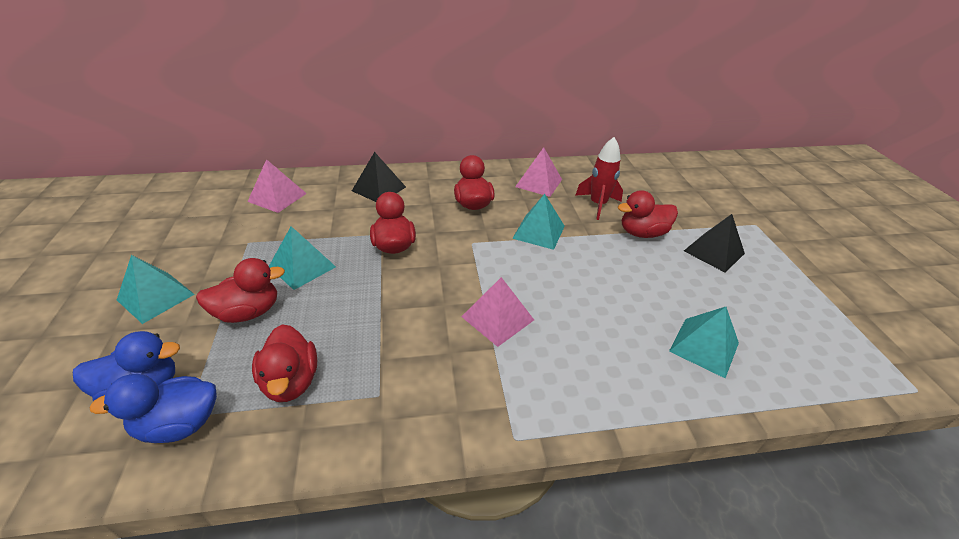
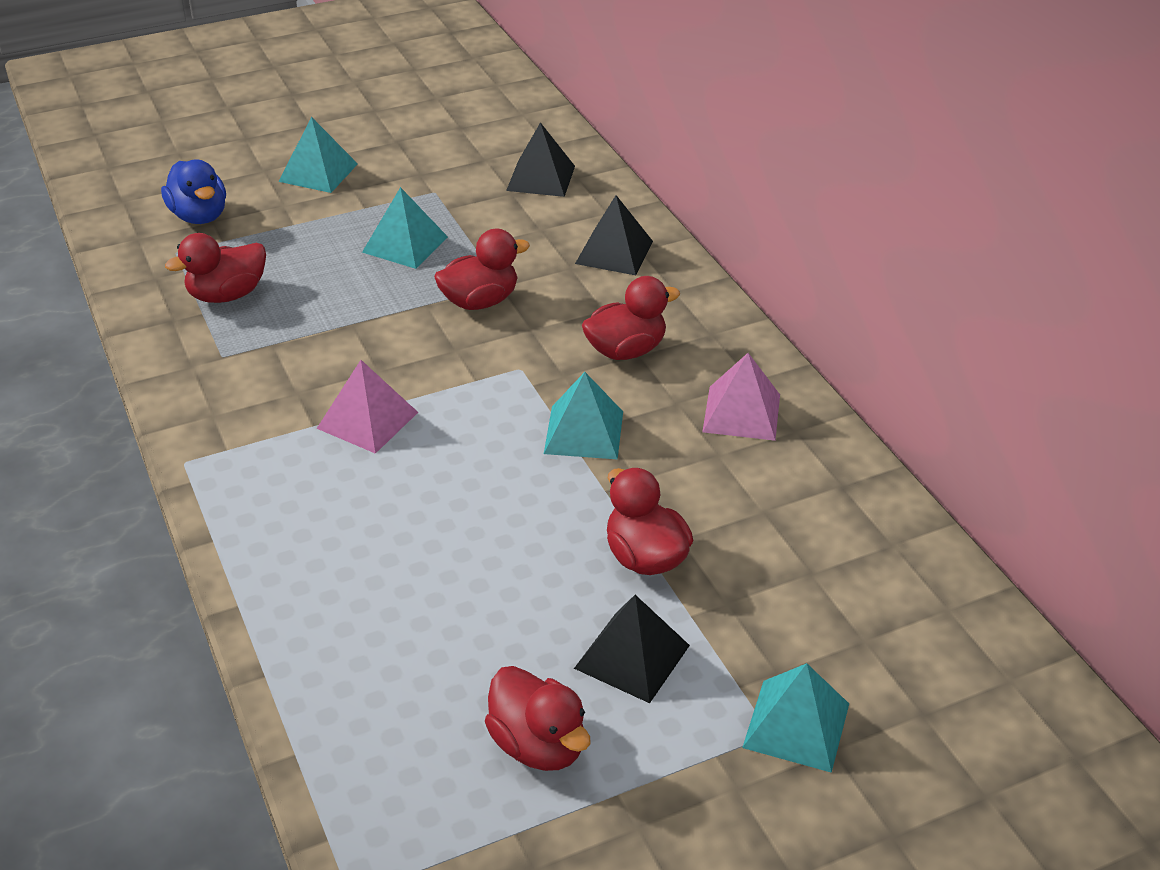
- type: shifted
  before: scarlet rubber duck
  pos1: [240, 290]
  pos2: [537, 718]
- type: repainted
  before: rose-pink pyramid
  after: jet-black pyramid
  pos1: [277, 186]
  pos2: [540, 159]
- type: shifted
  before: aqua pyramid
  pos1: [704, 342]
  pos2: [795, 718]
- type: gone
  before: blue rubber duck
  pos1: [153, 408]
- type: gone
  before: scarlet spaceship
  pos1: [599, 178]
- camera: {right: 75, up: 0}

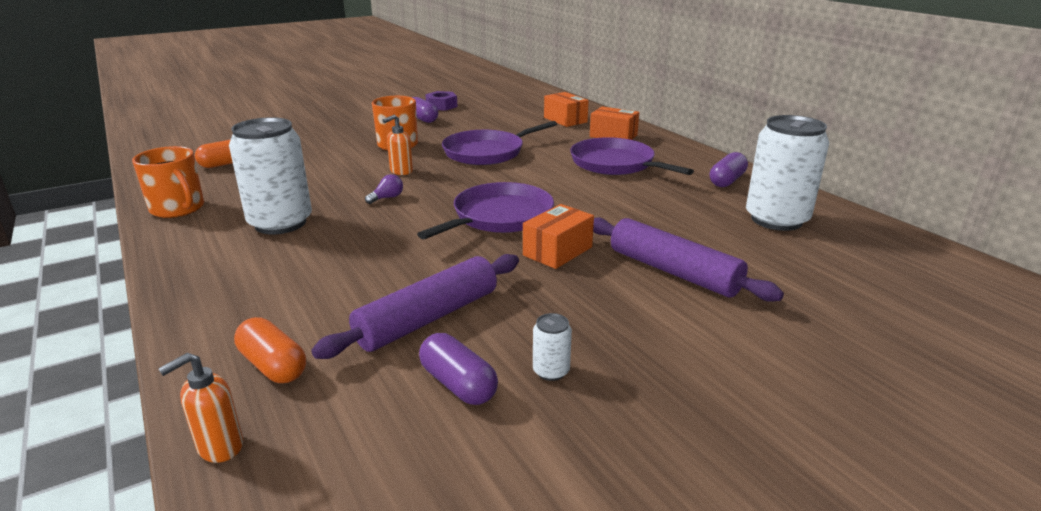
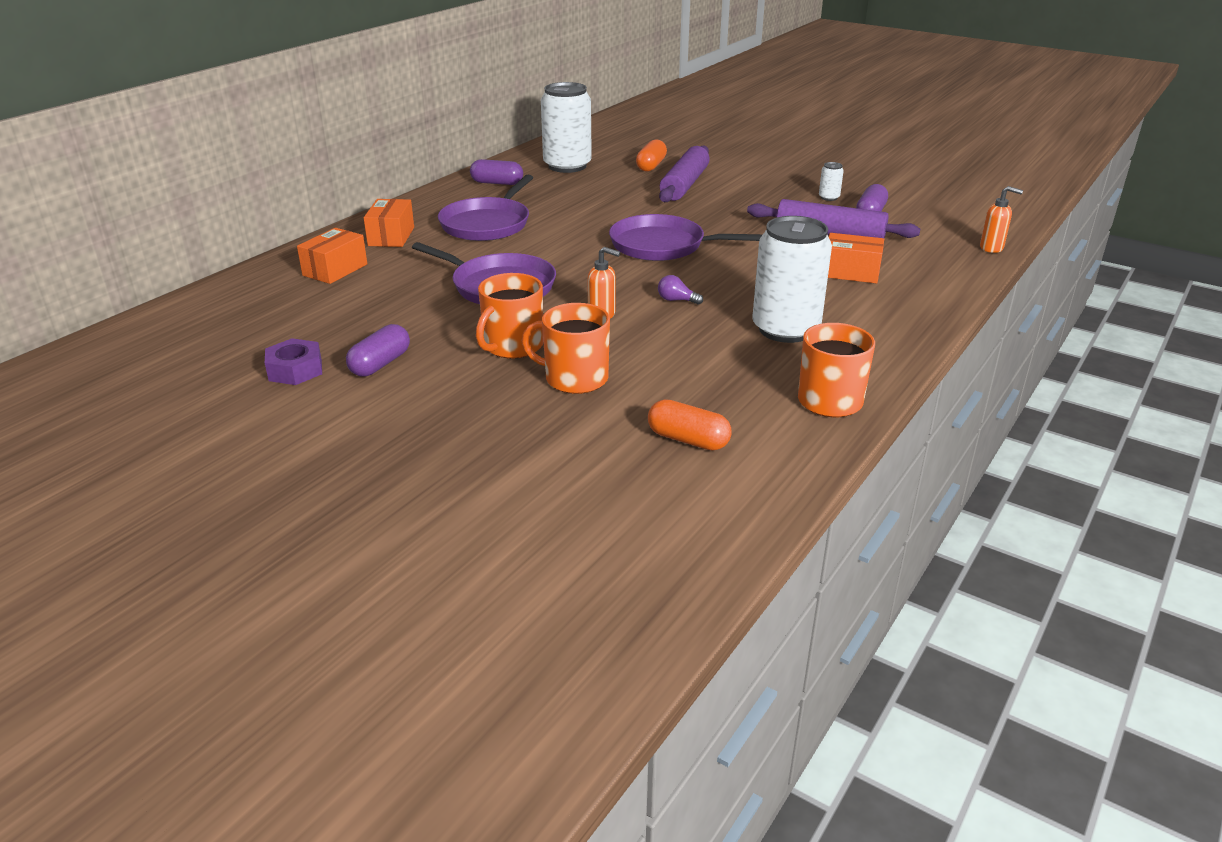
- type: new
  after: bright orange mug
  pos2: [566, 348]
- type: shifted
  before: bright orange capsule
  pos1: [270, 350]
  pos2: [651, 156]
- type: shifted
  before: bright orange package
  pos1: [558, 236]
  pos2: [856, 258]
- camera: {right: -115, up: 5}

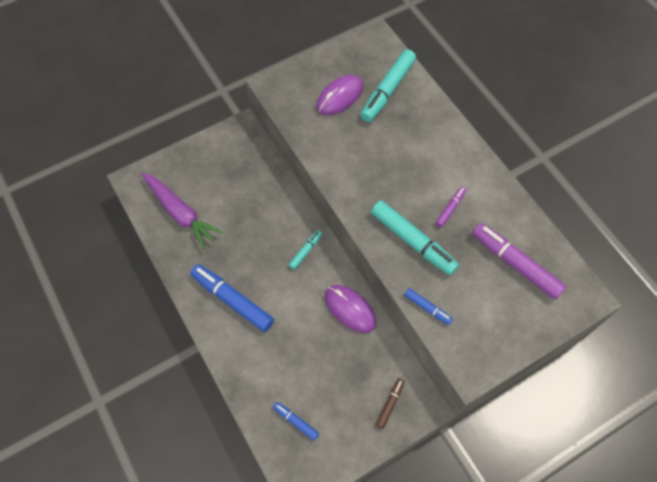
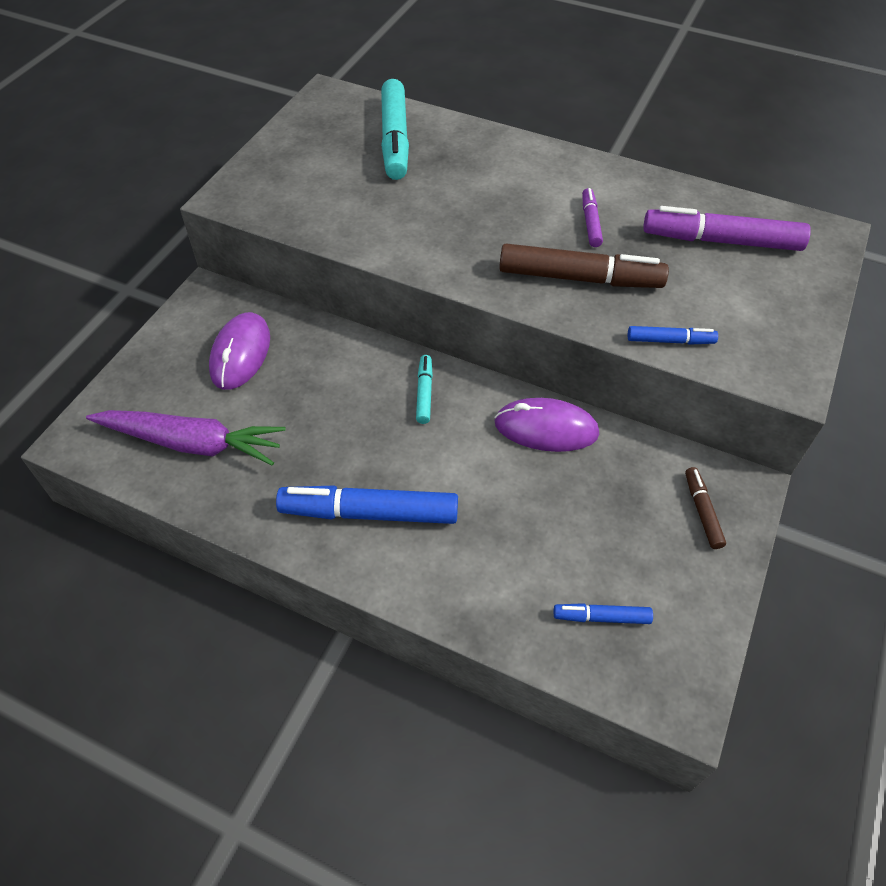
- type: shifted
  before: violet computer mouse
  pos1: [340, 95]
  pos2: [239, 351]
- type: repainted
  before: aqua felt pen
  after: brown felt pen
  pos1: [415, 237]
  pos2: [584, 266]
- camera: {right: -35, up: -10}

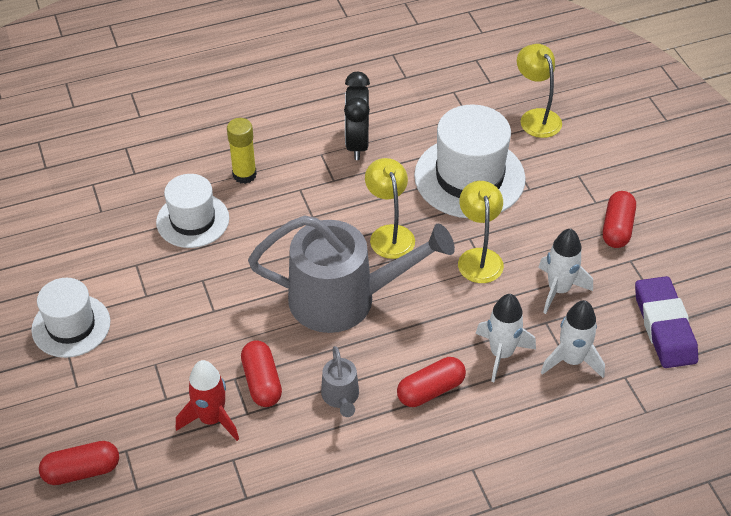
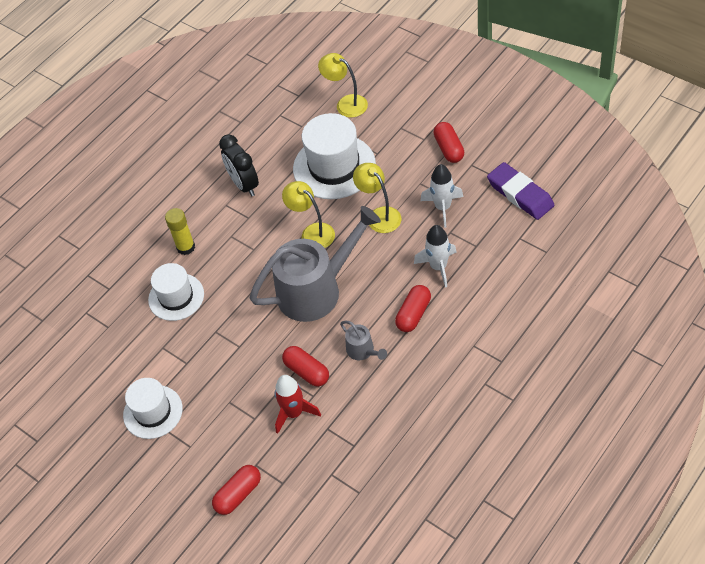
- type: gone
  before: snow-white spaceship
  pos1: [573, 339]
- camera: {right: -25, up: 5}

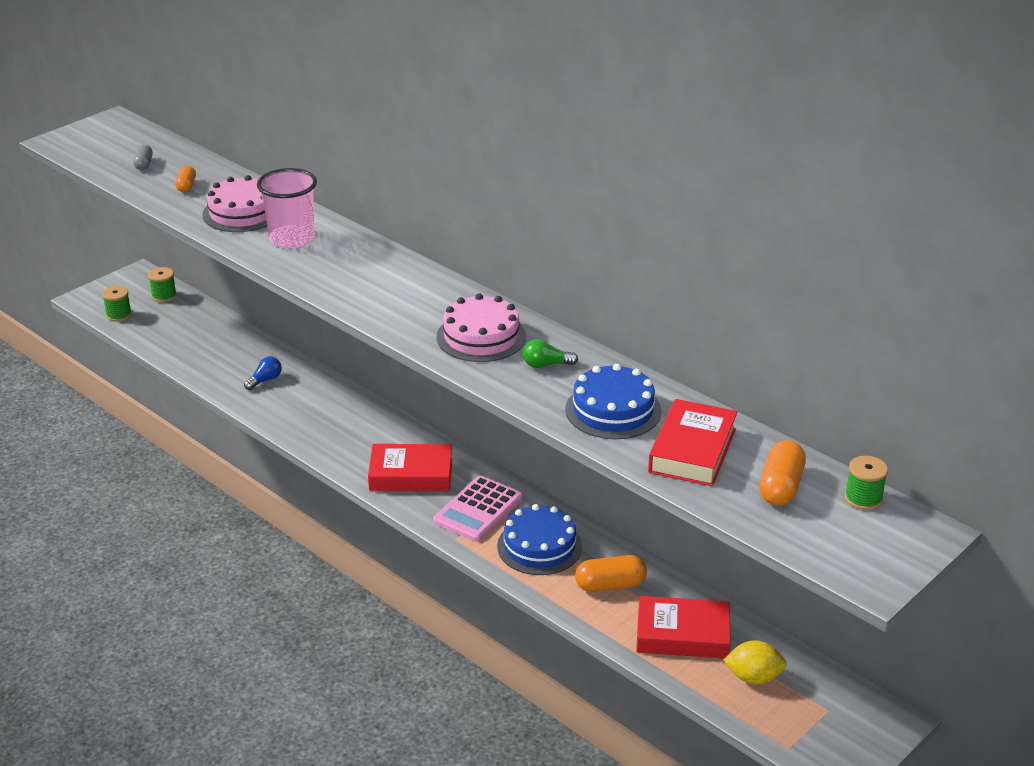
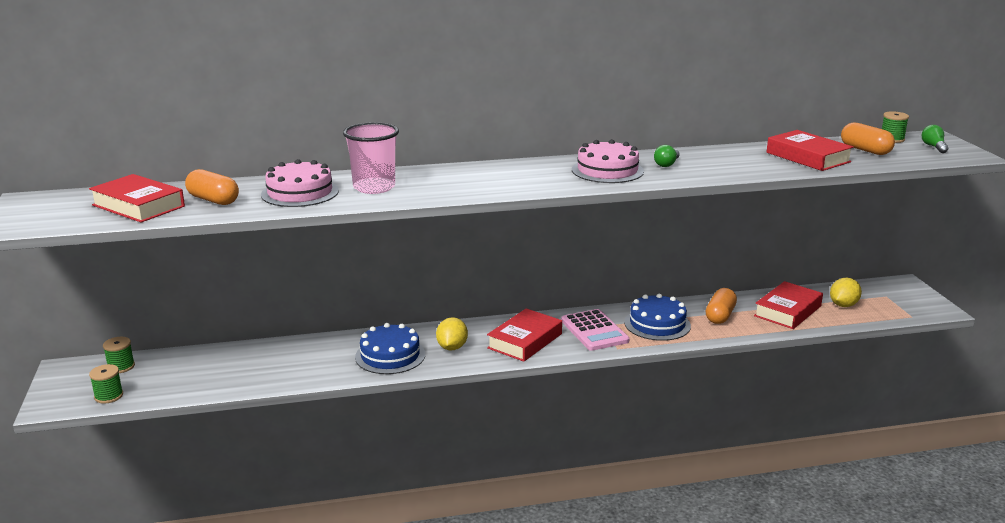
- type: swapped
  before: grey capsule
  after: scarlet book
  pos1: [143, 157]
  pos2: [137, 198]
- type: scaled
  before: bright orange capsule
  pos1: [185, 179]
  pos2: [212, 187]
  scale: 1.67
- type: shifted
  before: blue layer cake
  pos1: [613, 401]
  pos2: [390, 348]
- type: new
  after: bright yellow toy lemon
  pos2: [452, 333]
- type: new
  after: emerald lightbulb
  pos2: [935, 139]
- type: gone
  before: blue lightbulb
  pos1: [263, 373]
- camera: {right: -55, up: -10}

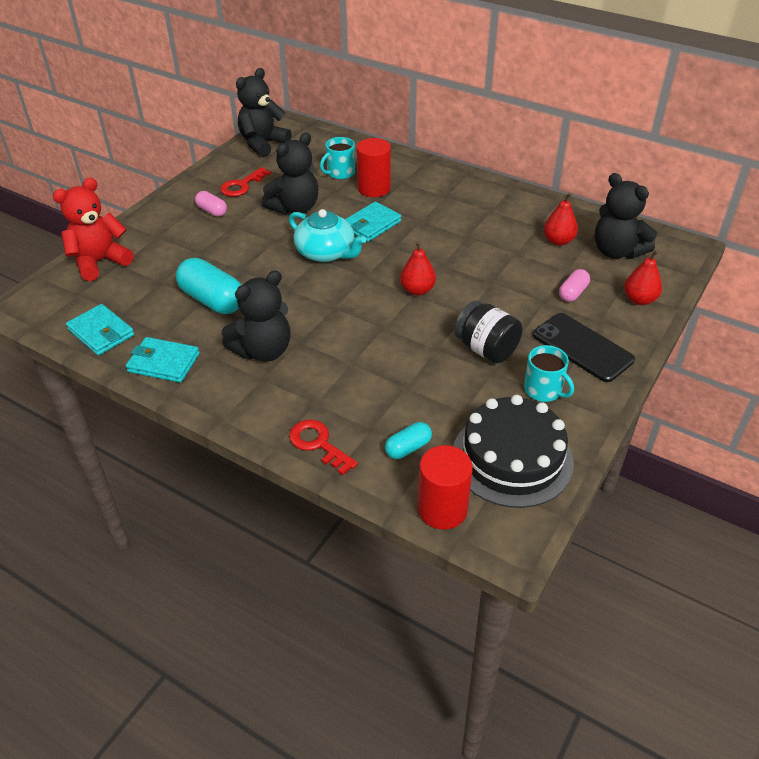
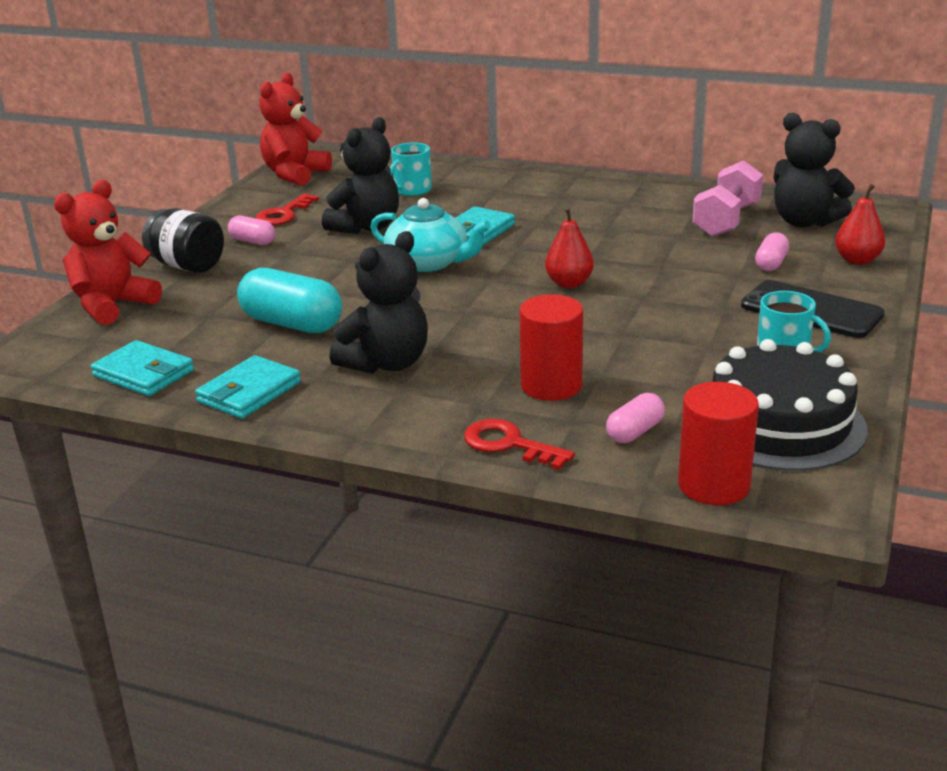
- type: shifted
  before: jet-black preserve jar
  pos1: [488, 332]
  pos2: [183, 240]
- type: rotated
  before: aqua billfold
  pos1: [162, 360]
  pos2: [248, 387]
  turn: -60
- type: repainted
  before: jet-black stuffed bear
  after: scarlet stuffed bear
  pos1: [264, 112]
  pos2: [295, 129]
- type: shifted
  before: scarlet solid cylinder
  pos1: [373, 167]
  pos2: [551, 348]
- type: repainted
  before: aqua capsule
  after: rose-pink capsule
  pos1: [408, 440]
  pos2: [635, 418]
- type: swapped
  before: scarlet pear
  after: rose-pink dumbbell
  pos1: [561, 219]
  pos2: [727, 199]
- camera: {right: -10, up: -15}

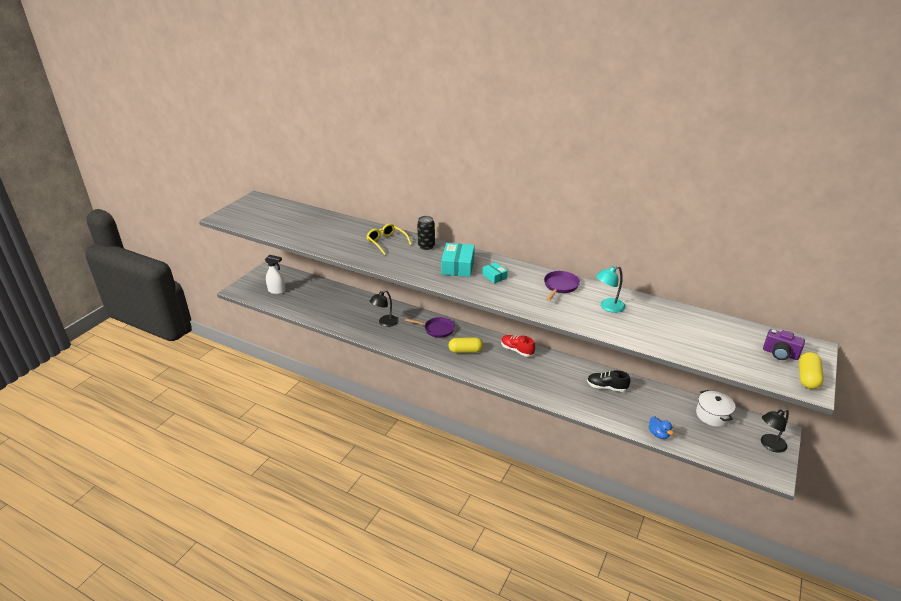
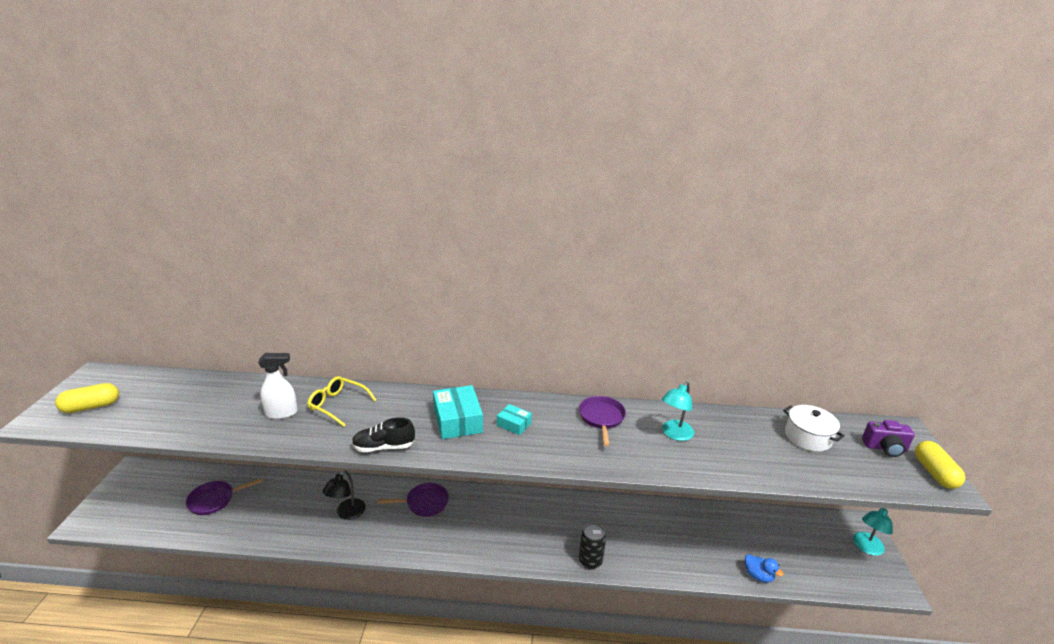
- type: shifted
  before: bright yellow capsule
  pos1: [465, 345]
  pos2: [87, 398]
- type: new
  after: violet skillet
  pos2: [224, 496]
- type: shifted
  before: snow-white sprayer
  pos1: [275, 274]
  pos2: [278, 386]
- type: shifted
  before: jet-black sneaker
  pos1: [608, 381]
  pos2: [383, 434]
- type: shifted
  before: jet-black tin
  pos1: [426, 233]
  pos2: [592, 546]
- type: shifted
  before: snow-white pot
  pos1: [716, 408]
  pos2: [814, 428]
- type: repainted
  before: jet-black reading lamp
  after: aqua reading lamp
  pos1: [775, 431]
  pos2: [873, 532]
- type: gone
  before: scarlet sneaker
  pos1: [518, 346]
- camera: {right: -25, up: -5}

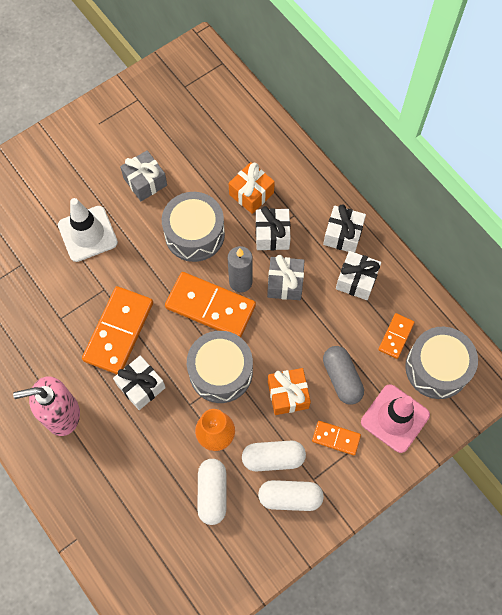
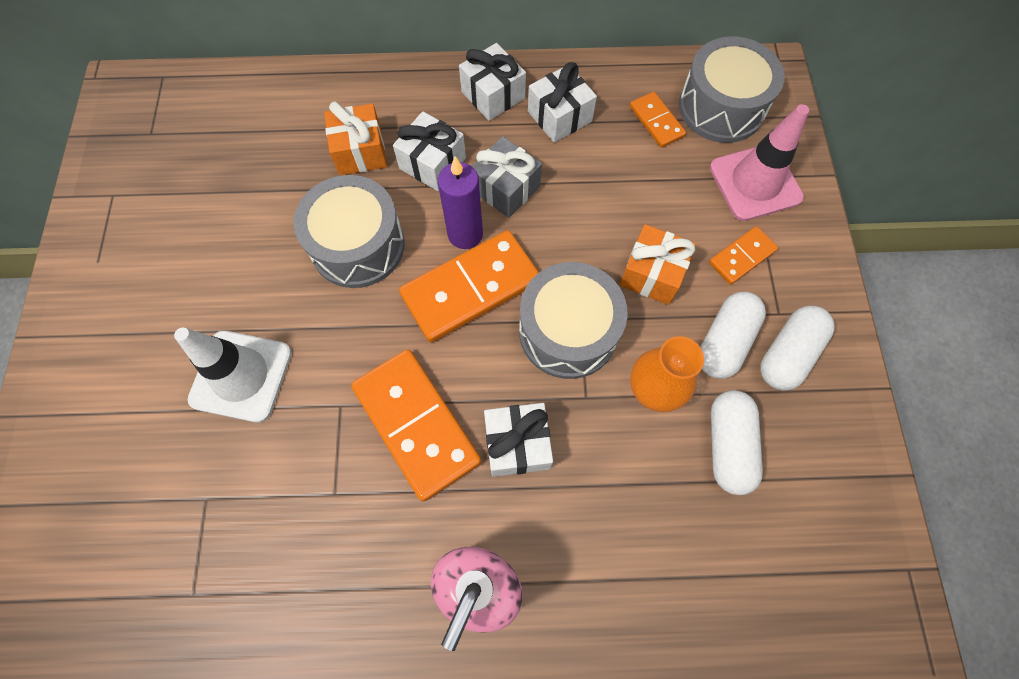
- type: repainted
  before: grey candle
  after: violet candle
  pos1: [240, 269]
  pos2: [460, 202]
- type: rotated
  before: snow-white capsule
  pos1: [211, 492]
  pos2: [737, 442]
  turn: 60
- type: gone
  before: grey wrapped gift
  pos1: [143, 175]
- type: gone
  before: grey capsule
  pos1: [343, 375]
- camera: {right: -55, up: 0}

